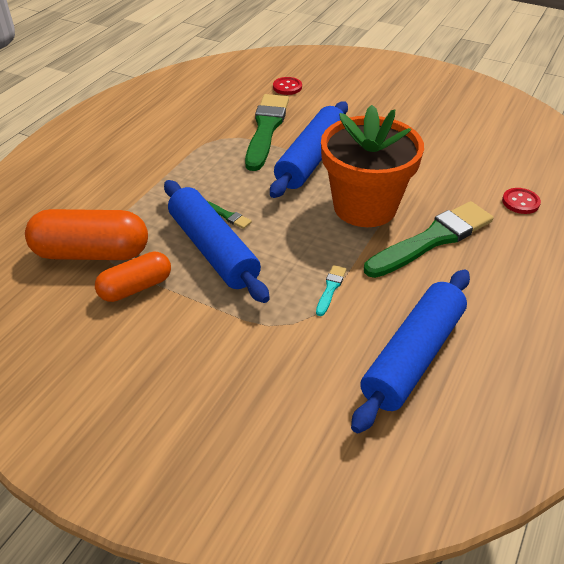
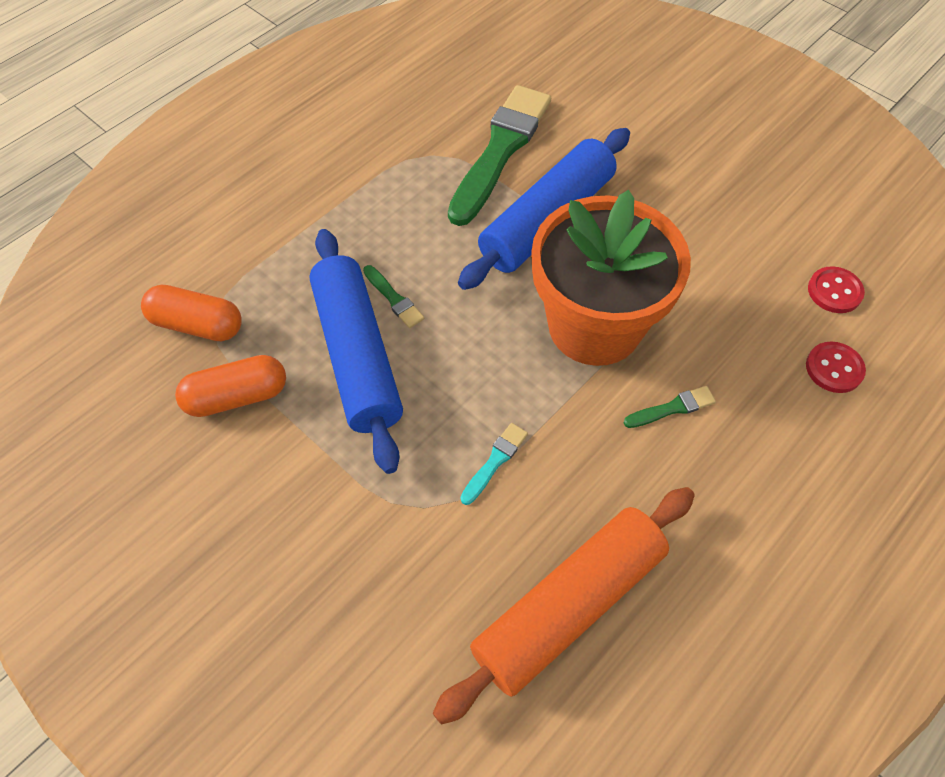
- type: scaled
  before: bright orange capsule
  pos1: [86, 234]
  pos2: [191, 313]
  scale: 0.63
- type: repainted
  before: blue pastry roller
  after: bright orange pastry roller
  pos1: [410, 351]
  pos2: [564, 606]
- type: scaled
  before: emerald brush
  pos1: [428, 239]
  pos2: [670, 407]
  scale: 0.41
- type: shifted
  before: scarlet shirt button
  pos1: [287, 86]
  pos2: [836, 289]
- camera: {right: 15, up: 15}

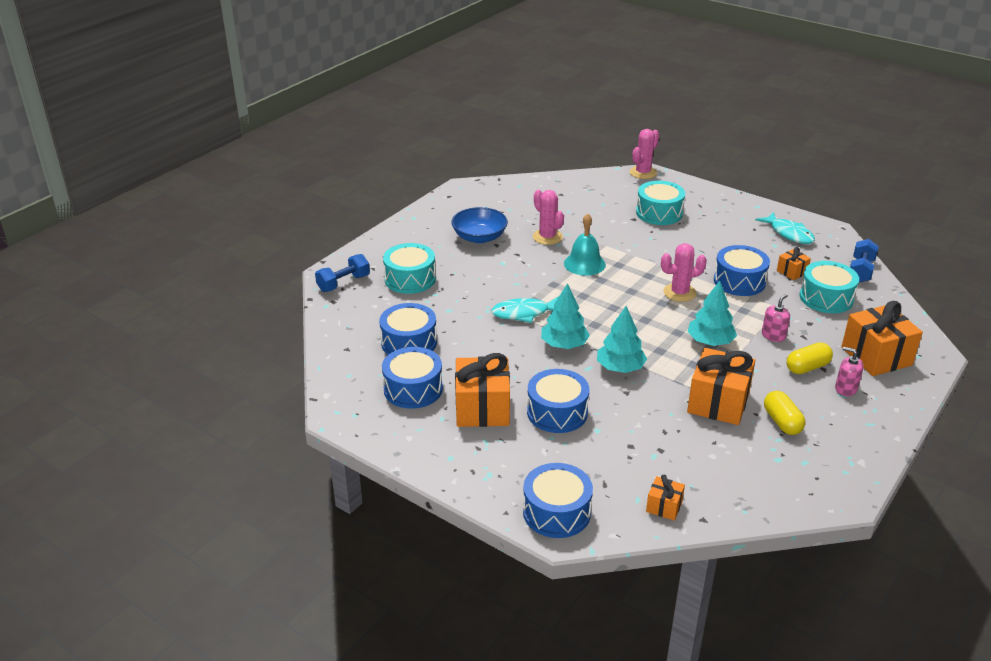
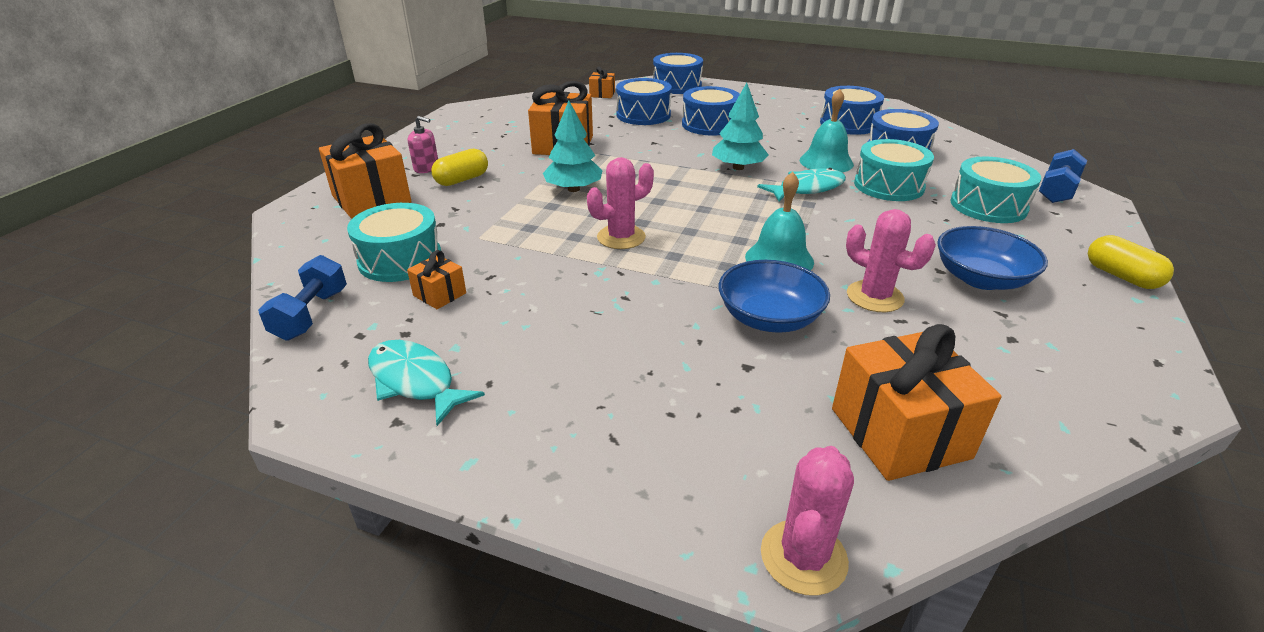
- type: shifted
  before: blue toy drum
  pos1: [742, 270]
  pos2: [644, 101]
- type: new
  after: blue bowl
  pos2: [774, 296]
- type: new
  after: aqua bell
  pos2: [827, 130]
- type: shifted
  before: bright orange wrapped gift
  pos1: [482, 390]
  pos2: [916, 402]
- type: shifted
  before: aqua toy drum
  pos1: [660, 203]
  pos2: [894, 170]
- type: shifted
  before: bright yellow capsule
  pos1: [784, 413]
  pos2: [1131, 262]
- type: gone
  before: aqua tree
  pos1: [622, 339]
- type: gone
  before: rose-pink soap dispenser
  pos1: [776, 318]
- camera: {right: 165, up: 0}

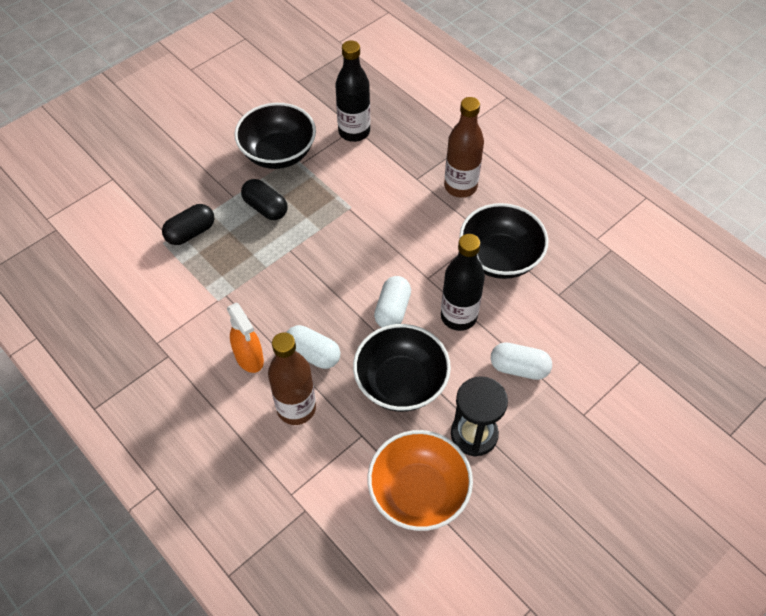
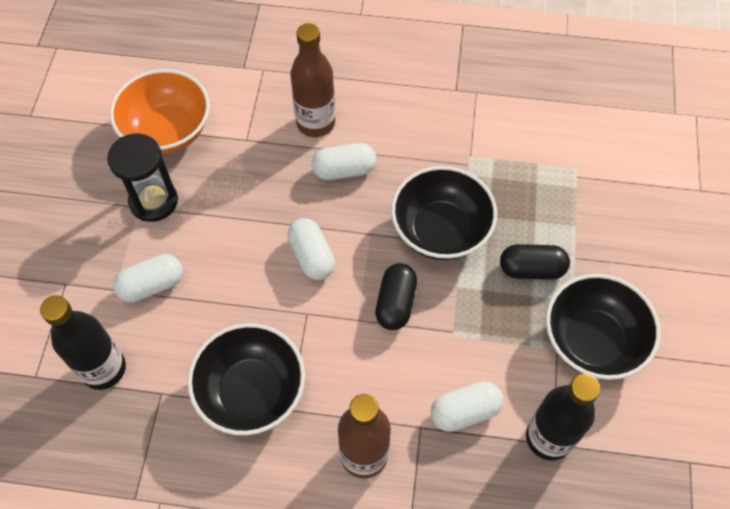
- type: shifted
  before: jet-black bottle
  pos1: [463, 282]
  pos2: [83, 342]
- type: shifted
  before: jet-black capsule
  pos1: [188, 224]
  pos2: [396, 296]
- type: shifted
  before: jet-black bowl
  pos1: [402, 368]
  pos2: [444, 213]
- type: new
  after: snow-white capsule
  pos2: [467, 406]
- type: gone
  before: bright orange sprayer
  pos1: [245, 337]
- camera: {right: 140, up: 5}

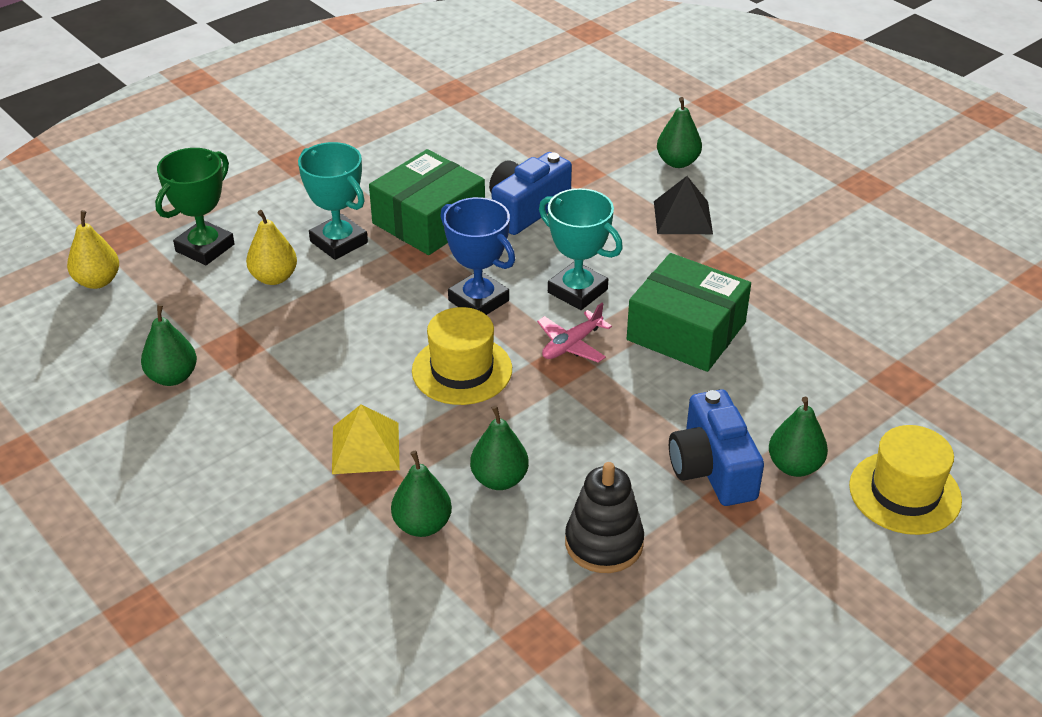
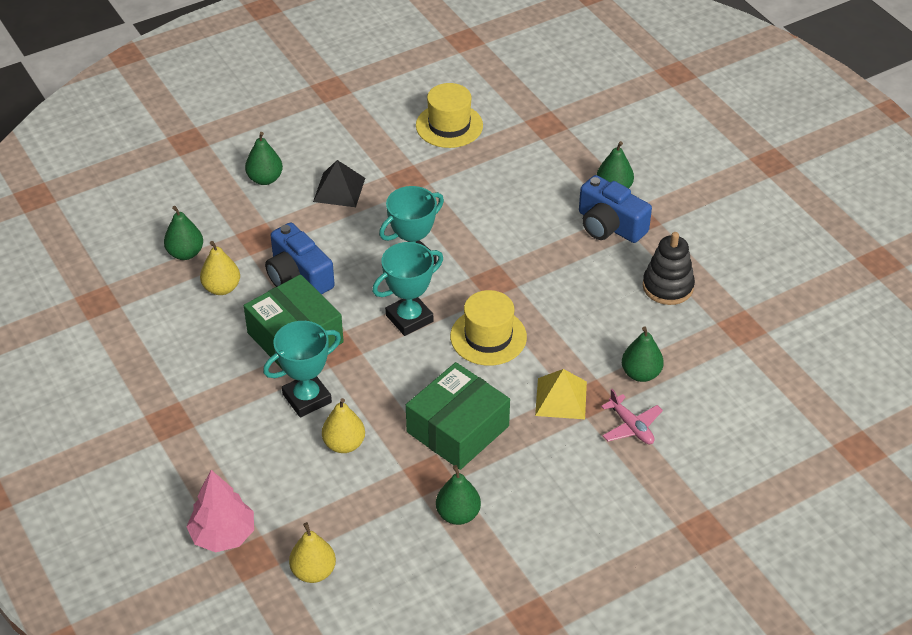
- type: shifted
  before: emerald pear
  pos1: [499, 447]
  pos2: [183, 233]
- type: new
  after: rose-pink tree
  pos2: [220, 511]
- type: new
  after: bright yellow pear
  pos2: [220, 268]
- type: repainted
  before: blue award cup
  after: aqua award cup
  pos1: [477, 256]
  pos2: [407, 289]
- type: shifted
  before: emerald package
  pos1: [689, 312]
  pos2: [458, 416]
- type: shifted
  before: bright yellow top hat
  pos1: [905, 480]
  pos2: [449, 115]
- type: rotated
  before: blue compact camera
  pos1: [716, 447]
  pos2: [615, 209]
  turn: 45
- type: shifted
  before: rose-pink aeroplane
  pos1: [574, 333]
  pos2: [632, 416]
- type: gone
  before: emerald award cup
  pos1: [195, 206]
- camera: {right: -80, up: 5}

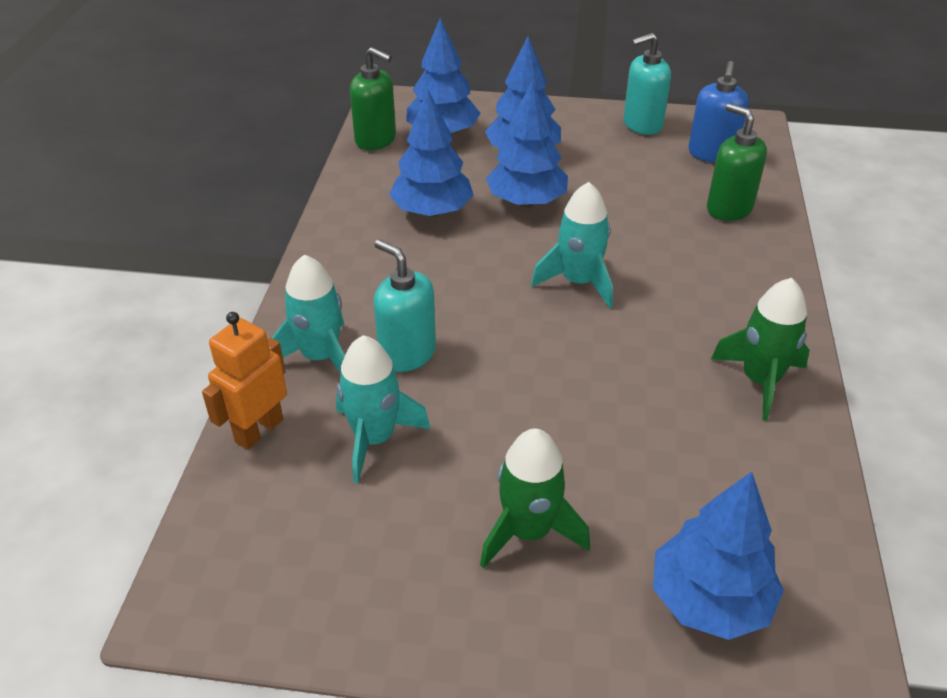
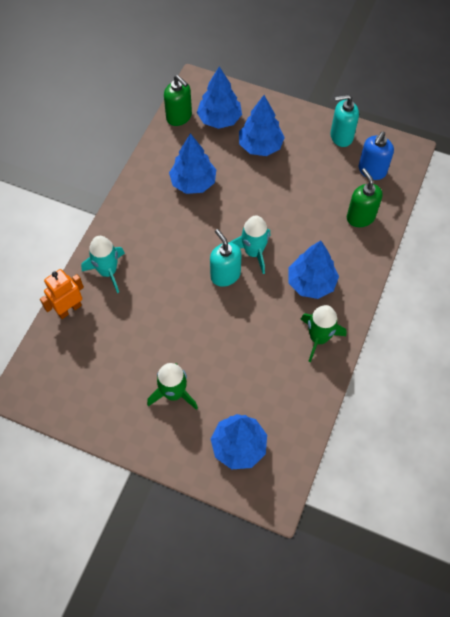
- type: shifted
  before: aqua soap dispenser
  pos1: [405, 305]
  pos2: [226, 258]
- type: shifted
  before: blue tree
  pos1: [527, 143]
  pos2: [313, 270]
- type: gone
  before: aqua spaceship
  pos1: [383, 409]
- camera: {right: 15, up: 20}

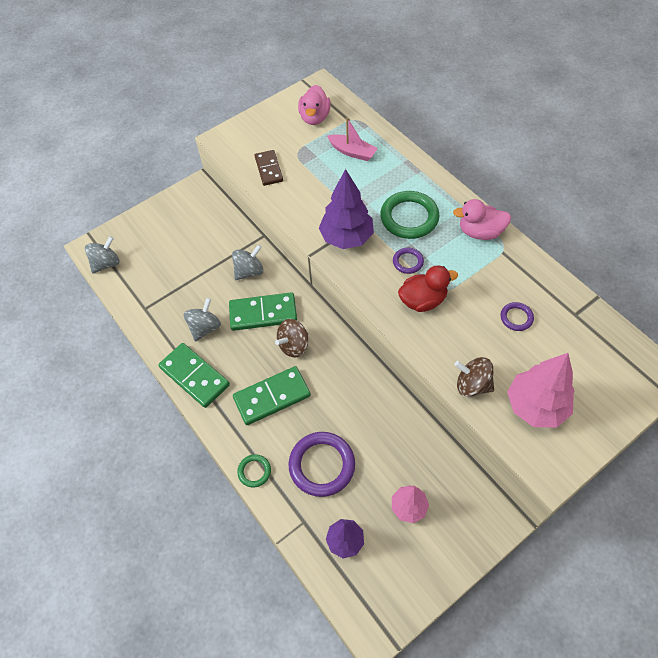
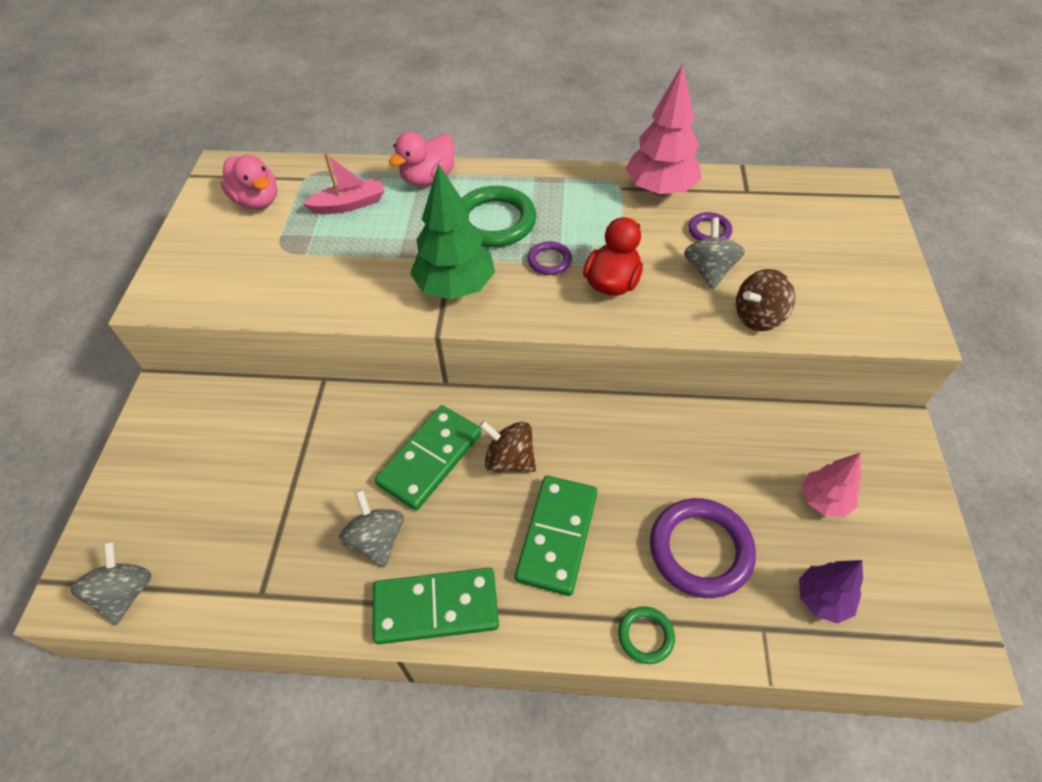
- type: shifted
  before: rose-pink rubber duck
  pos1: [482, 219]
  pos2: [422, 159]
- type: repainted
  before: violet tree
  after: emerald tree
  pos1: [346, 209]
  pos2: [452, 231]
- type: rotated
  before: brown spinning top
  pos1: [291, 338]
  pos2: [507, 447]
  turn: 120
- type: shifted
  before: rose-pink tree
  pos1: [541, 390]
  pos2: [663, 130]
- type: shifted
  before: grey spinning top
  pos1: [247, 262]
  pos2: [714, 253]
- type: gone
  before: brown domino tile
  pos1: [269, 168]
- camera: {right: -50, up: -5}

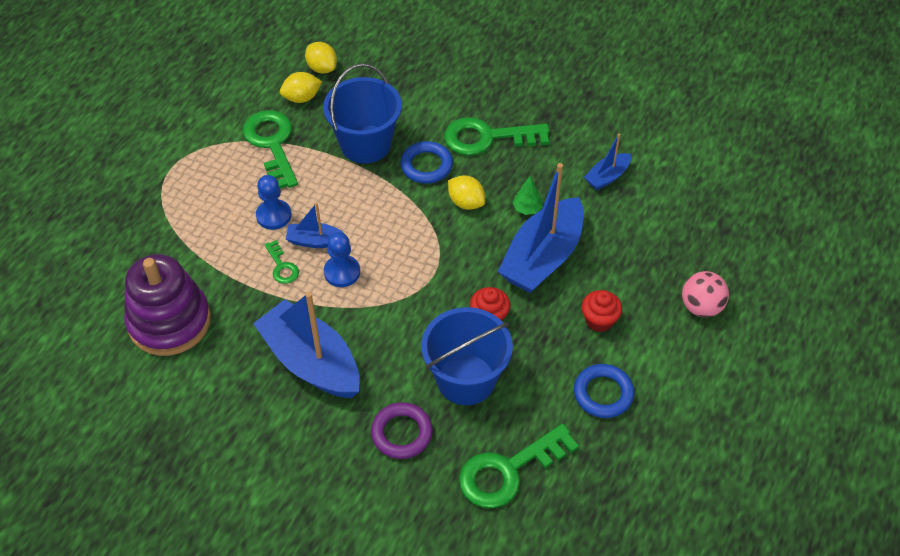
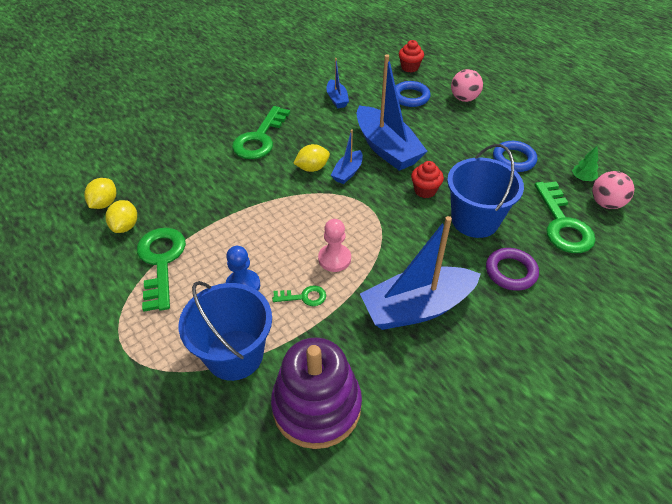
- type: rotated
  before: bright yellow toy lemon
  pos1: [321, 58]
  pos2: [100, 193]
  turn: -60
- type: rotated
  before: emerald key
  pos1: [270, 149]
  pos2: [161, 270]
  turn: 75
- type: shifted
  before: blue bucket
  pos1: [362, 113]
  pos2: [225, 331]
- type: repainted
  before: blue game pawn
  after: rose-pink game pawn
  pos1: [342, 259]
  pos2: [334, 245]
- type: shifted
  before: blue toy boat
  pos1: [314, 225]
  pos2: [347, 157]
- type: shifted
  before: blue torus
  pos1: [426, 162]
  pos2: [413, 94]
- type: shifted
  before: scarlet cupcake
  pos1: [602, 311]
  pos2: [411, 56]
- type: shifted
  before: emerald tree
  pos1: [528, 195]
  pos2: [585, 163]
- type: new
  after: rose-pink ball
  pos2: [613, 190]
- camera: {right: -65, up: -5}

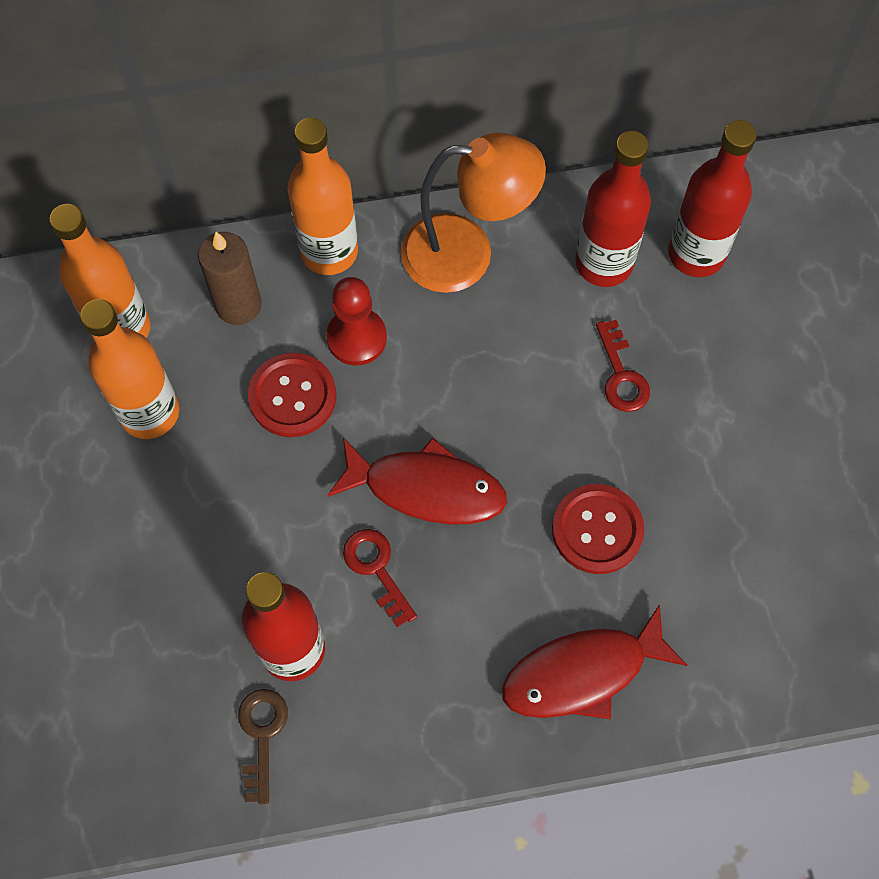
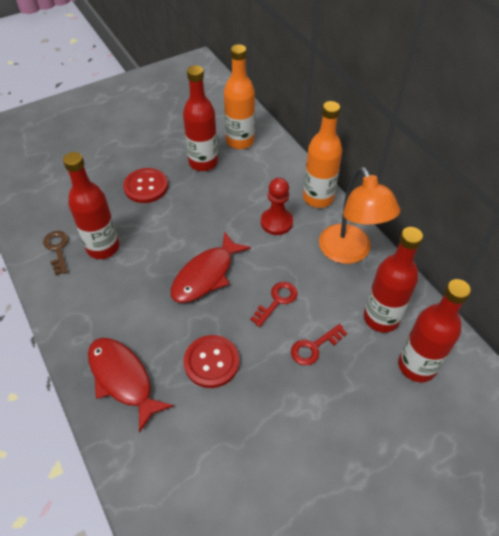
- type: rotated
  before: brown key
  pos1: [263, 746]
  pos2: [56, 253]
  turn: -90
- type: shifted
  before: scarlet shirt button
  pos1: [292, 395]
  pos2: [145, 185]
- type: rotated
  before: scarlet fish
  pos1: [417, 481]
  pos2: [211, 267]
  turn: 45
- type: repainted
  before: bright orange bottle
  after: scarlet bottle
  pos1: [129, 369]
  pos2: [200, 118]
- type: shifted
  before: scarlet key
  pos1: [380, 578]
  pos2: [274, 304]
- type: gone
  before: brown candle
  pos1: [230, 278]
- camera: {right: 70, up: -15}

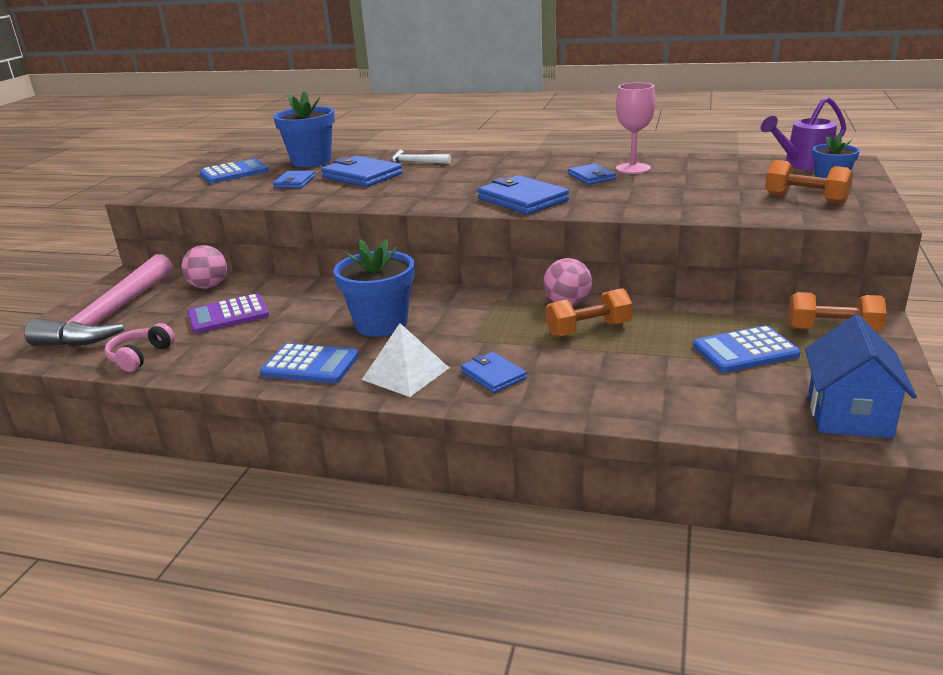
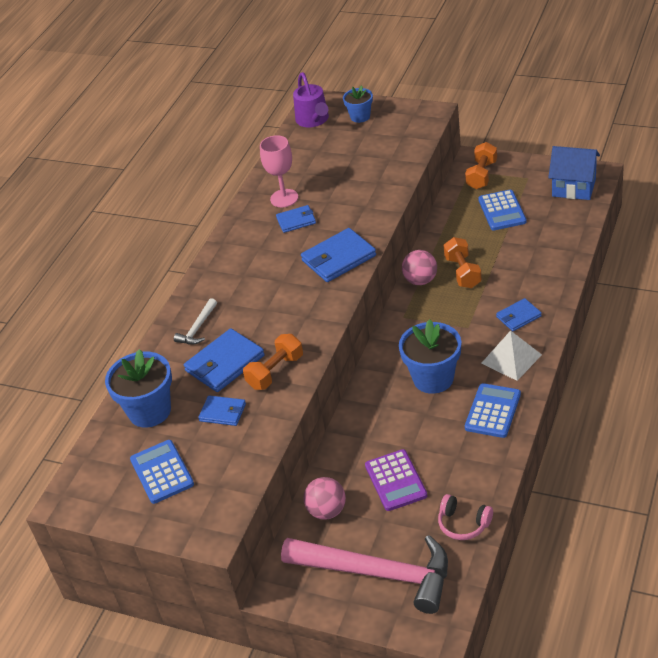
- type: shifted
  before: bright orange dumbbell
  pos1: [809, 182]
  pos2: [273, 362]
- camera: {right: -80, up: 15}

